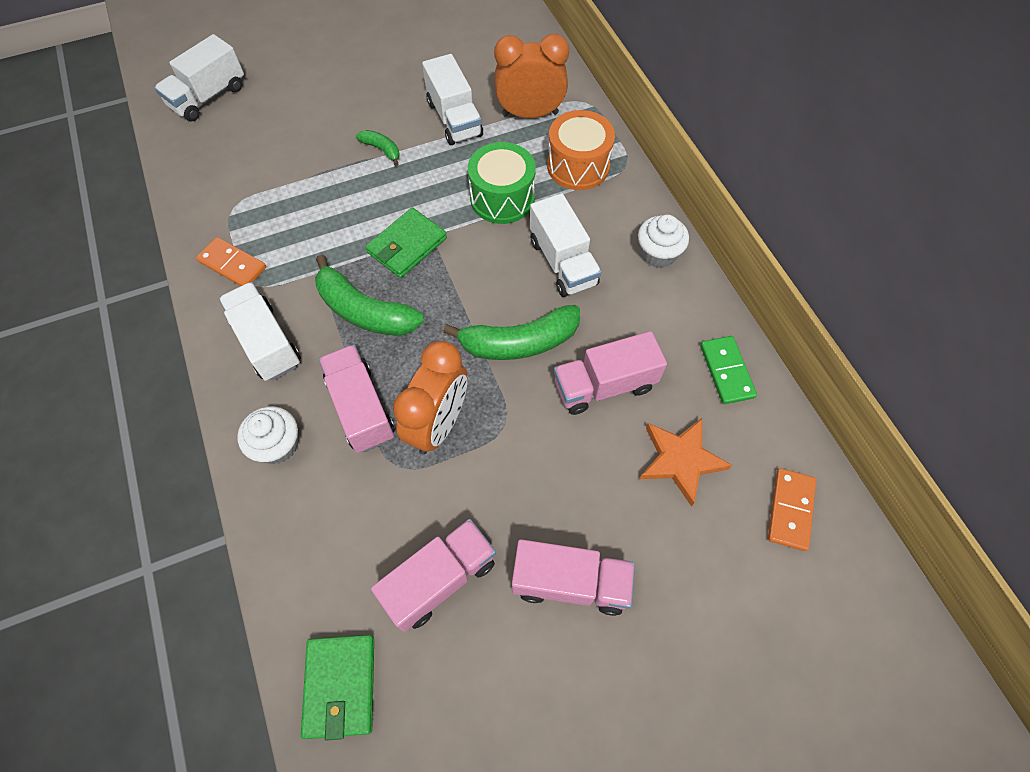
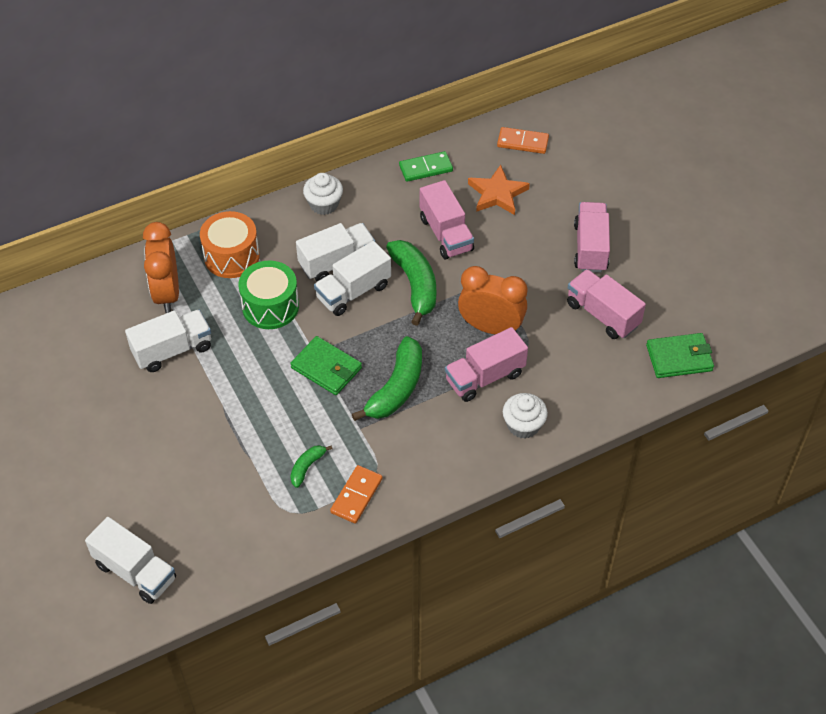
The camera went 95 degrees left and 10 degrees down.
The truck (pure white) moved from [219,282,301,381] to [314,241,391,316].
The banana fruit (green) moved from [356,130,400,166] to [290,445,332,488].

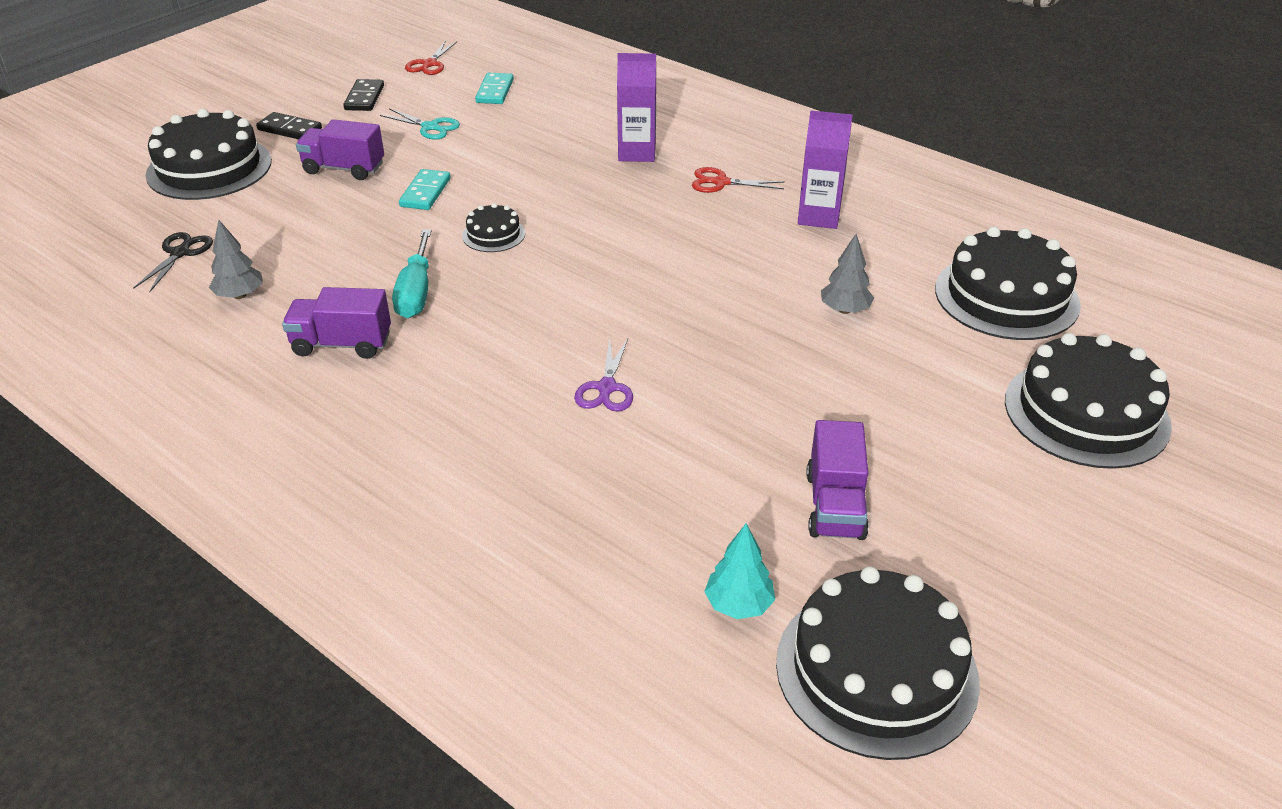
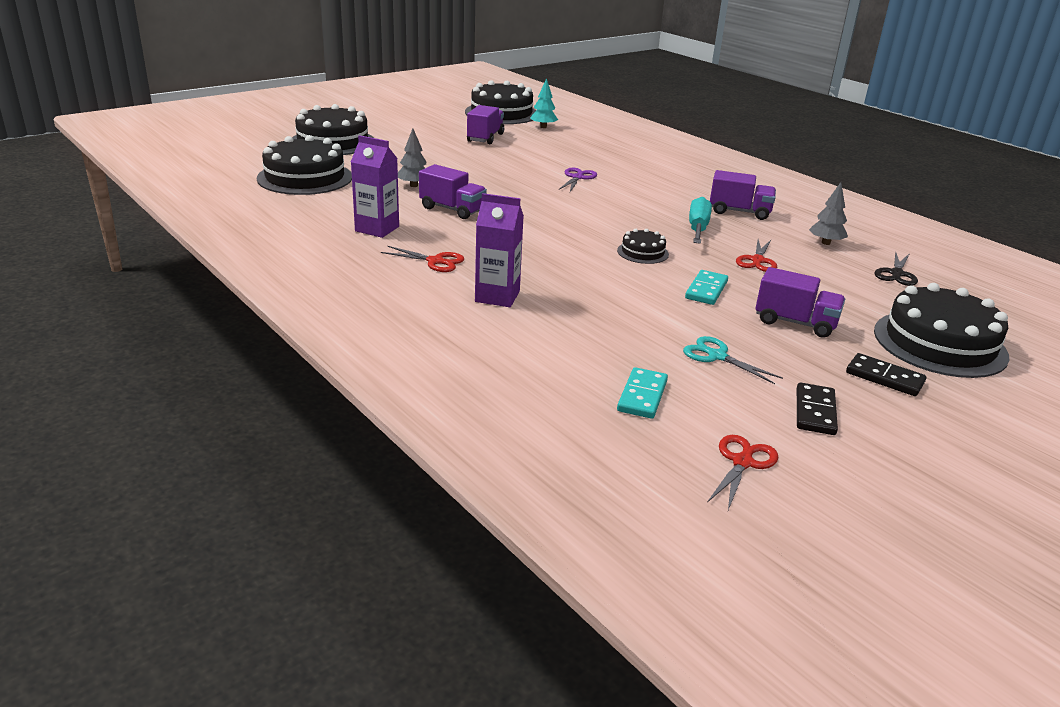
The camera went 170 degrees left and 10 degrees down.
The truck (royal purple) at [419,164,487,219] appeared.
The scissors (crimson) at [736,239,777,272] appeared.

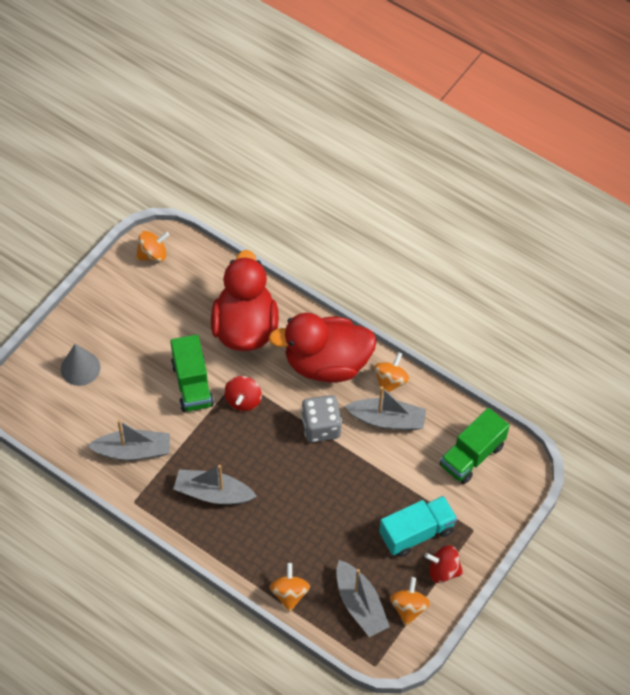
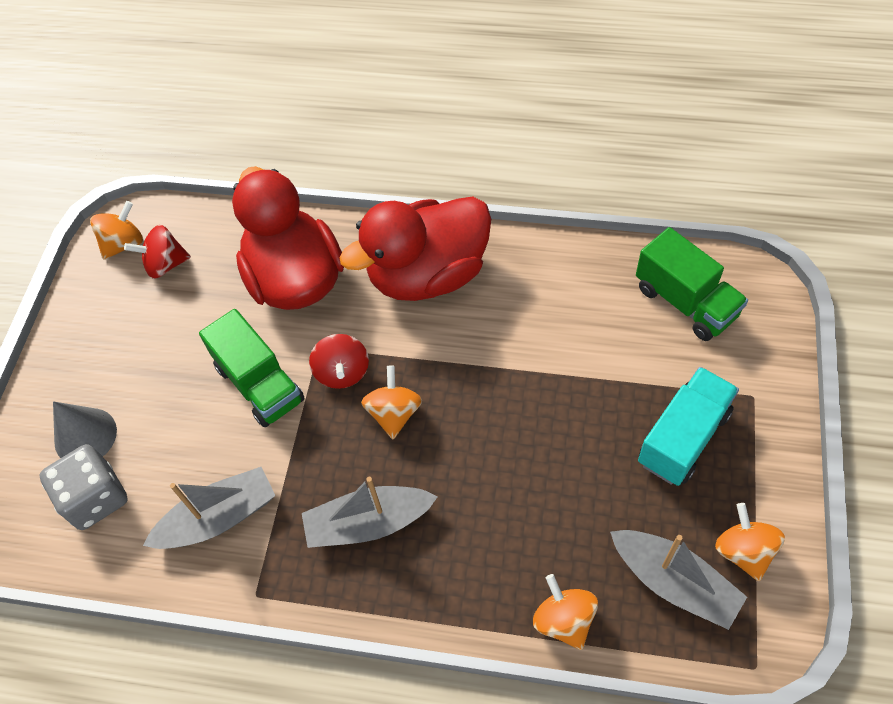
The camera went 20 degrees left and 0 degrees up.
The die (gray) moved from [301,395,342,442] to [39,444,128,530].
The toy boat (gray) at [344,386,426,430] disappeared.
The toy top (orange) moved from [374,352,410,395] to [361,365,422,439].
The toy top (crimson) moved from [424,545,463,583] to [124,225,191,279].
The truck (green) at [440,408,510,484] turned 60 degrees counterclockwise.

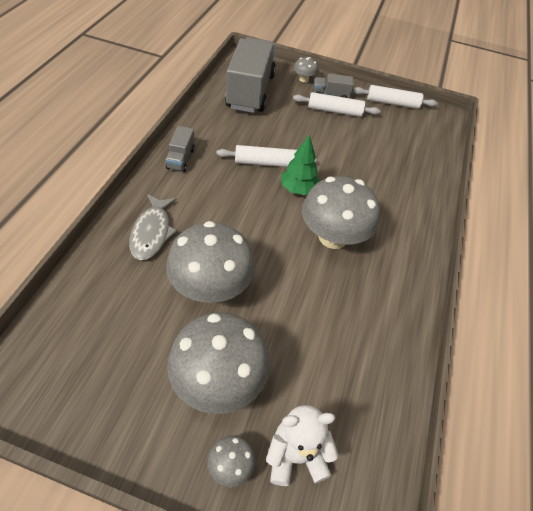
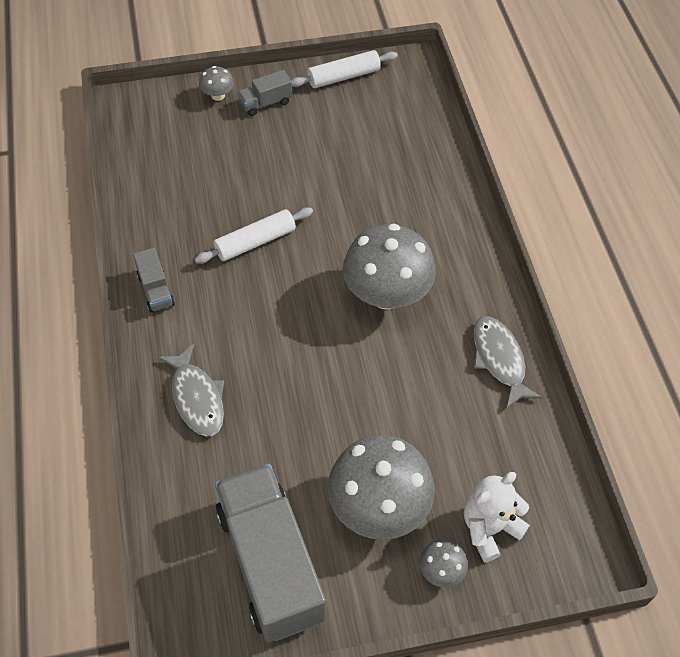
The camera went 25 degrees left and 5 degrees up.
The mushroom (gray) at [166,221,255,303] disappeared.
The truck (gray) moved from [225,37,276,113] to [215,464,326,643].
The toy tree (green) at [281,134,320,195] disappeared.
The rolling pin (pure white) at [293,92,380,117] disappeared.
The fish figure (gray) at [474,316,542,409] appeared.

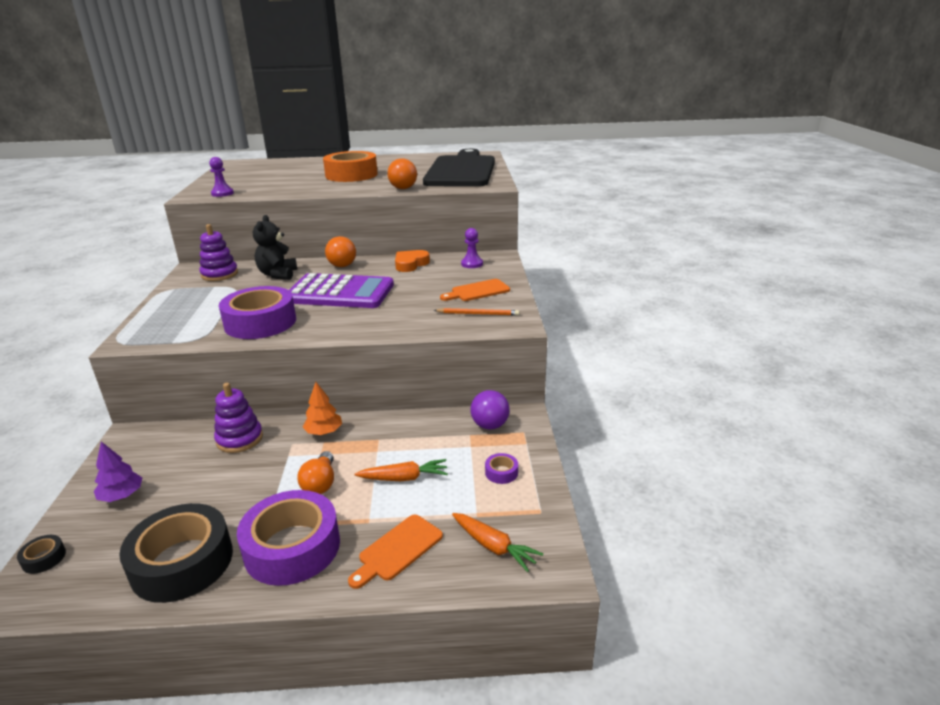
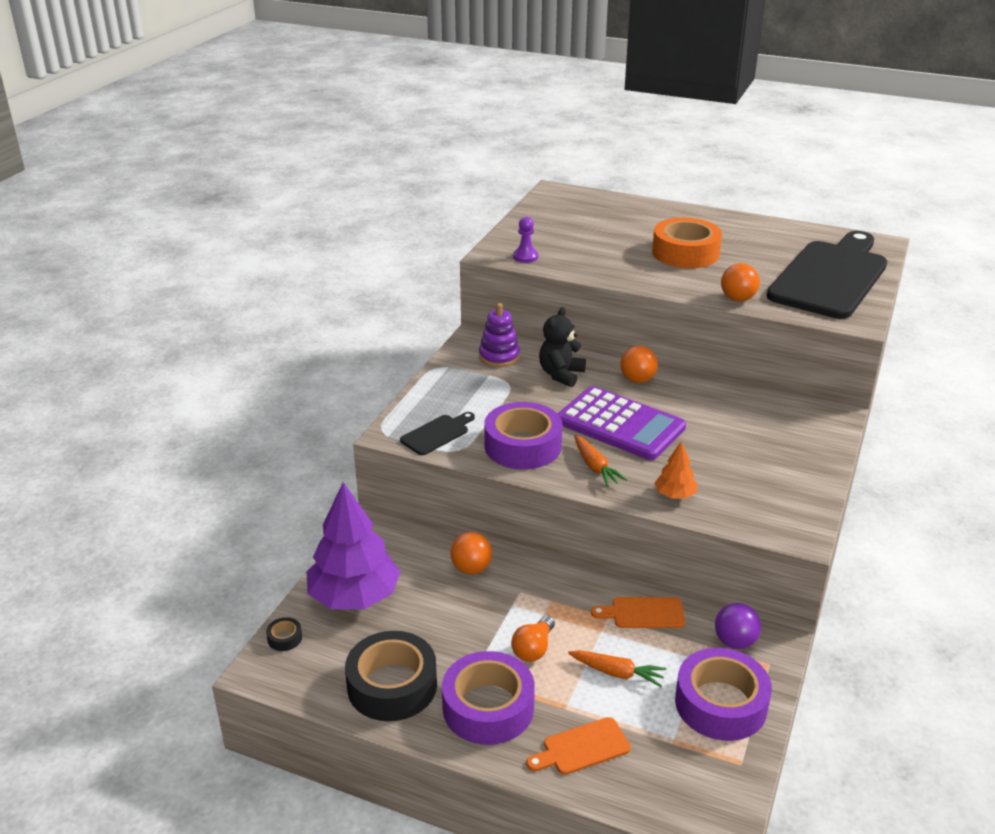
The camera went 25 degrees right and 5 degrees up.
The toy tree (royal purple) at [94,442,143,502] changed to 2.19 times the size.
The stacking rings (royal purple) at [214,383,263,453] was replaced by the sphere (orange) at [450,532,492,574].
The toy tree (orange) moved from [303,382,342,435] to [654,441,697,498].
The love heart (orange) at [395,250,430,272] disappeared.
The pencil (orange) at [434,308,519,316] disappeared.
The cutting board (orange) moved from [440,279,510,301] to [591,597,685,628].
The toy carrot (orange) moved from [452,513,543,572] to [574,435,627,487].
The game pawn (royal purple) at [461,228,483,268] disappeared.
The sticky tape (royal purple) at [485,453,518,484] changed to 2.49 times the size.
The cutting board (black) at [400,412,475,455] appeared.

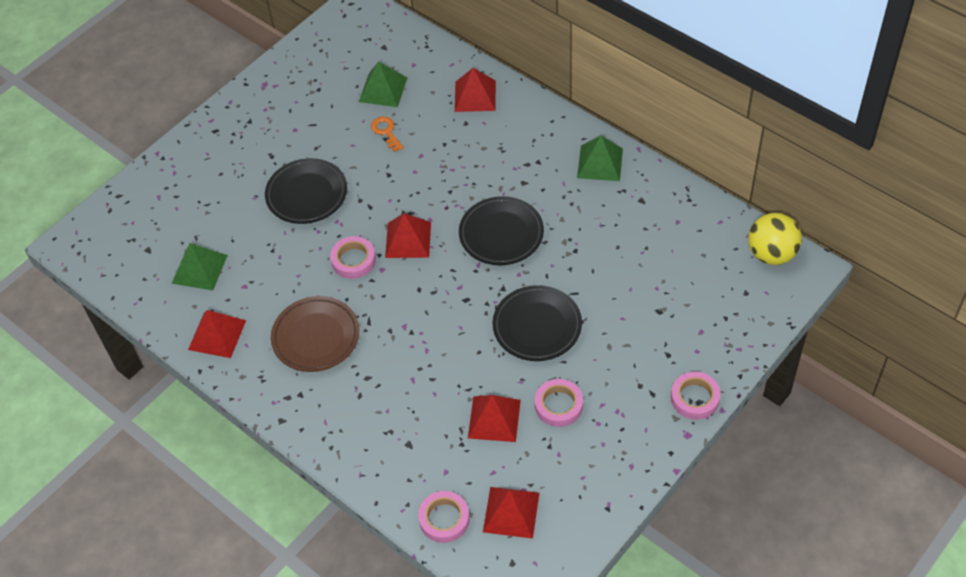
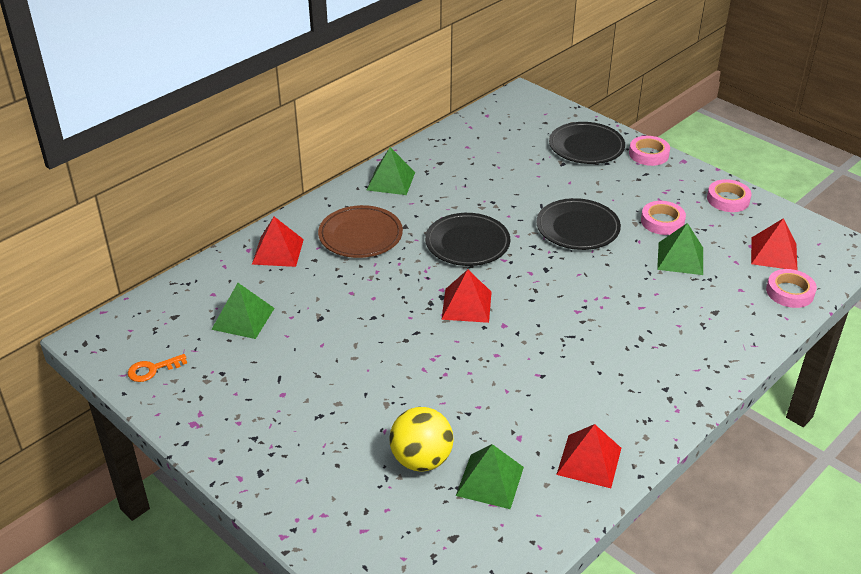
The camera went 90 degrees left and 15 degrees down.
The flat dish (black) moved from [265,158,347,224] to [549,122,625,164].
The flat dish (russet) moved from [271,296,359,372] to [318,205,403,258].
The sticky tape (pink) moved from [330,236,376,279] to [707,179,752,212].
The door key (orange) moved from [371,117,404,152] to [128,354,187,382].
The pyramid shape (crimson) at [468,395,521,442] became the pyramid shape (green) at [657,223,703,275].
The sphere (yellow) moved from [748,213,802,265] to [389,407,454,472].

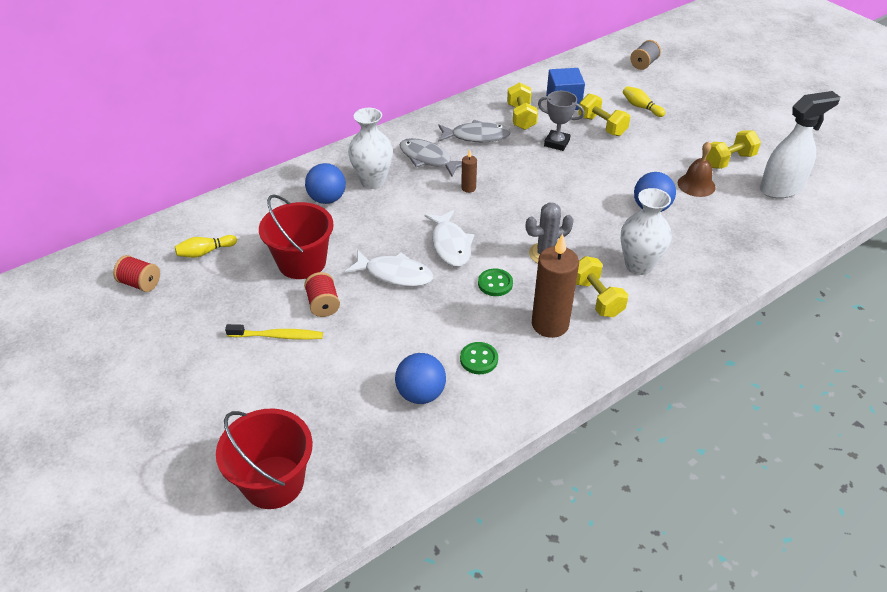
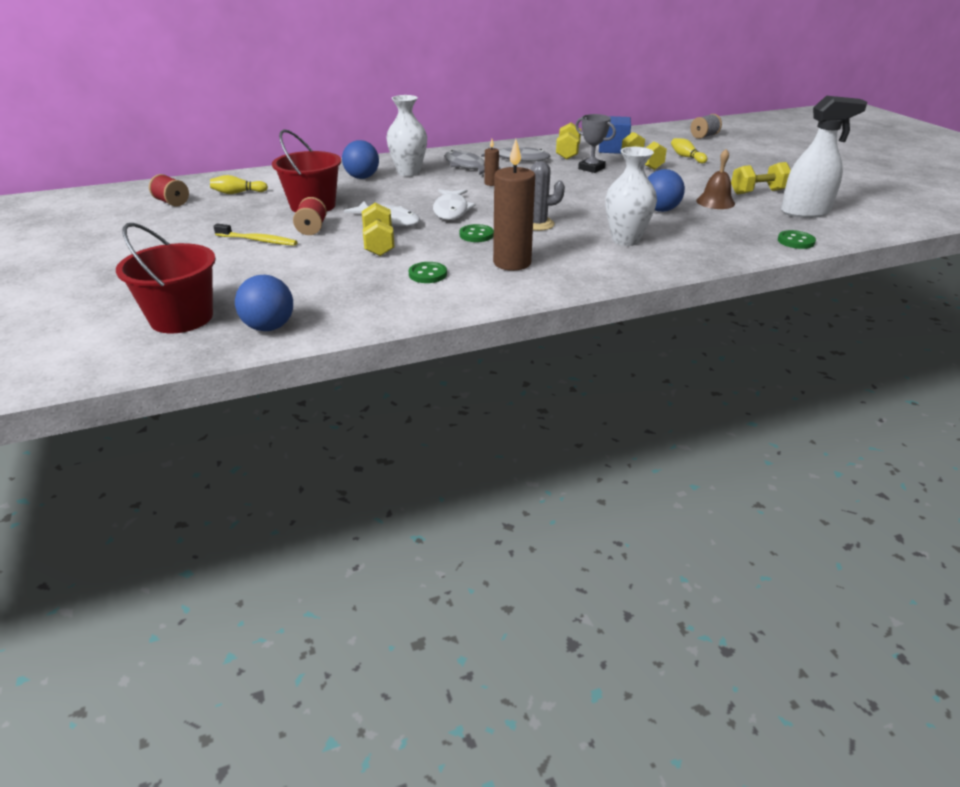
The camera went 15 degrees right and 10 degrees down.
The sphere (cobalt) moved from [395,353,446,404] to [235,275,293,331].
The hand weight (yellow) moved from [576,256,628,317] to [362,202,395,256].
The shirt button (green) at [778,230,816,249] appeared.

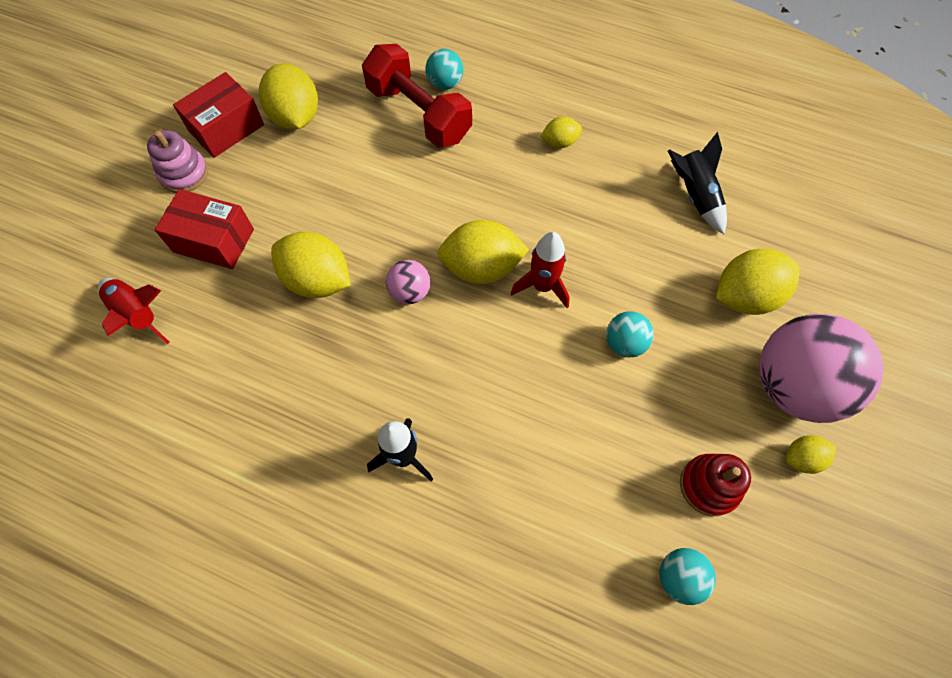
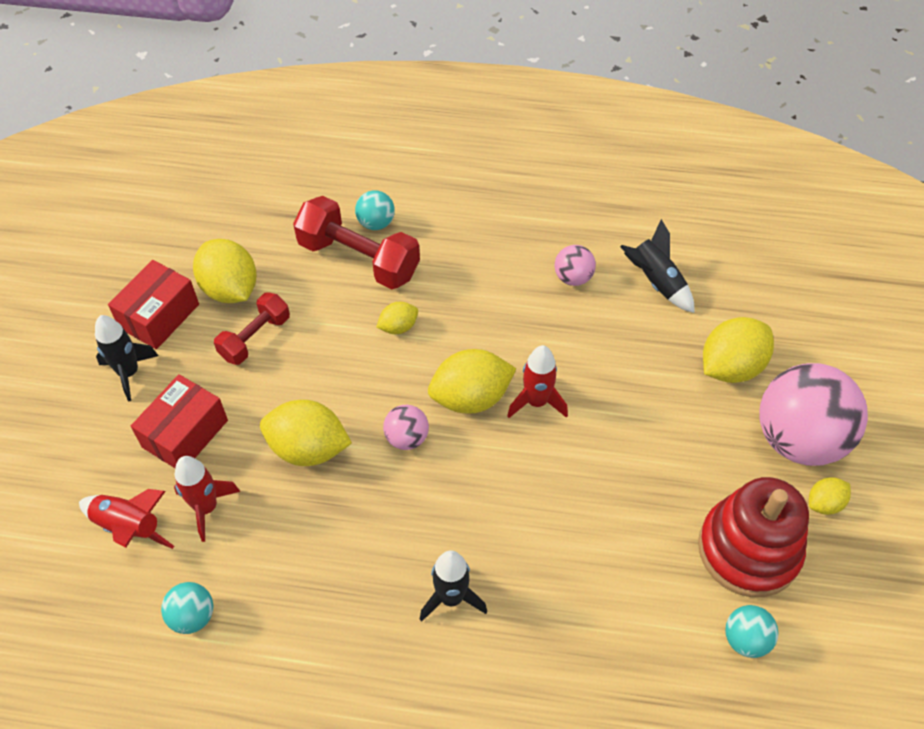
The camera went 15 degrees left and 10 degrees down.
The stacking rings (pink) at [147,130,208,193] was replaced by the toy rocket (black) at [95,315,158,401].
The parcel (crimson) at [155,189,254,269] turned 60 degrees counterclockwise.
The citrus fruit (yellow) moved from [540,117,582,148] to [376,302,418,334].
The sphere (aqua) moved from [606,311,654,357] to [161,582,213,634].
The stacking rings (crimson) at [680,454,751,516] changed to 1.74 times the size.
The toy rocket (crimson) at [174,456,240,542] appeared.
The hand weight (crimson) at [214,292,290,365] appeared.
The sphere (pink) at [554,245,596,286] appeared.

